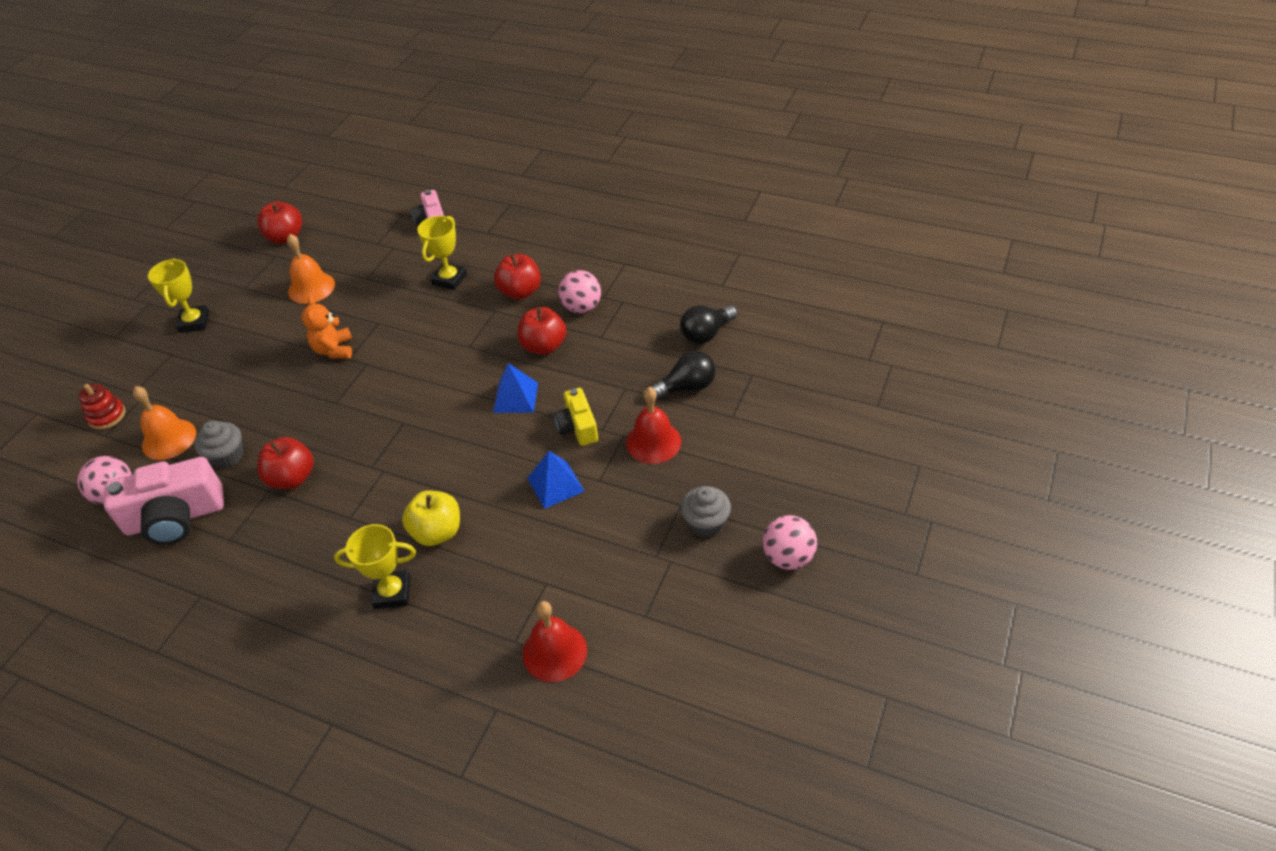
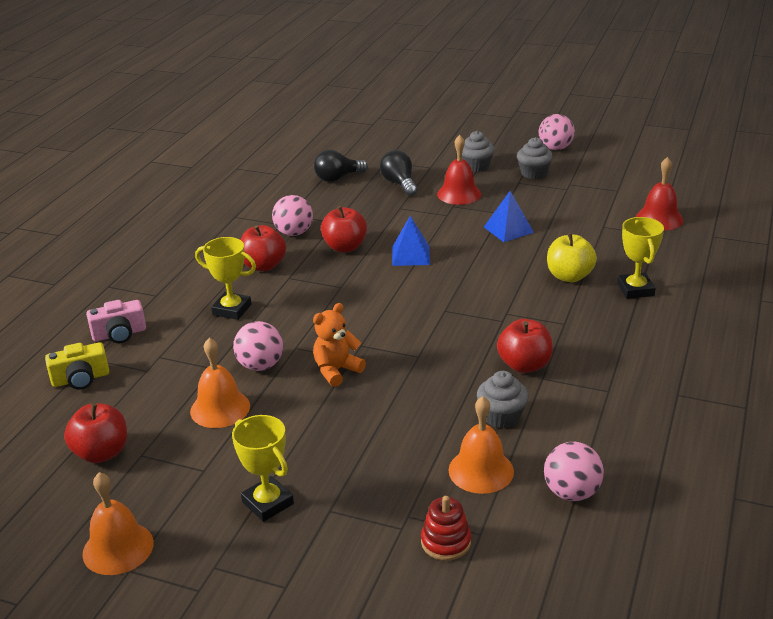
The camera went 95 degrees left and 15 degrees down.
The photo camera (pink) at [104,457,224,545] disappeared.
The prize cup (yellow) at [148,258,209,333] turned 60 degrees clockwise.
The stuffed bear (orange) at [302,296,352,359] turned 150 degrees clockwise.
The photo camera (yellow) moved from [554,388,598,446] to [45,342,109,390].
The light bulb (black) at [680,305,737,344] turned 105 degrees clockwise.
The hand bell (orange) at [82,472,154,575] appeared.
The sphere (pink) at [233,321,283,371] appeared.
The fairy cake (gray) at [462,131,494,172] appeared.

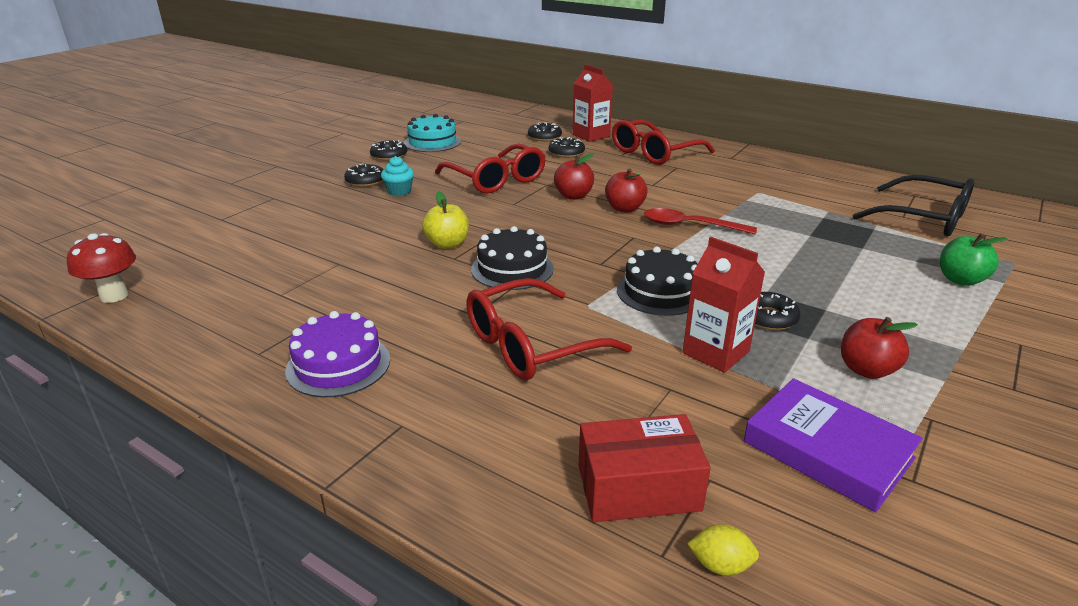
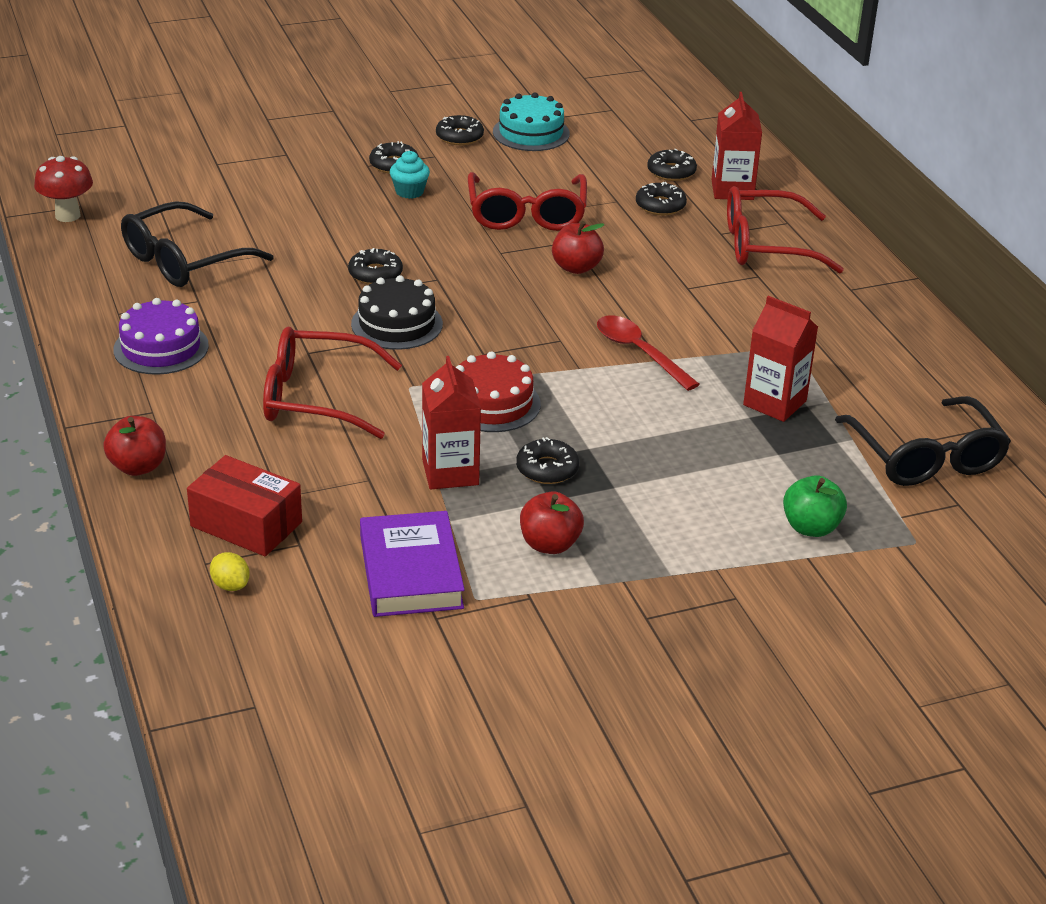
The camera went 35 degrees right and 5 degrees up.
The apple fruit (yellow) at [422,191,469,249] was replaced by the donut (black) at [348,248,403,284].
The apple fruit (crimson) moved from [605,168,648,213] to [103,416,166,476].
The layer cake (black) at [617,247,698,316] became the layer cake (crimson) at [456,351,541,432].
The eyeglasses (black) at [121,201,274,287] appeared.
The juice carton (crimson) at [743,296,818,422] appeared.

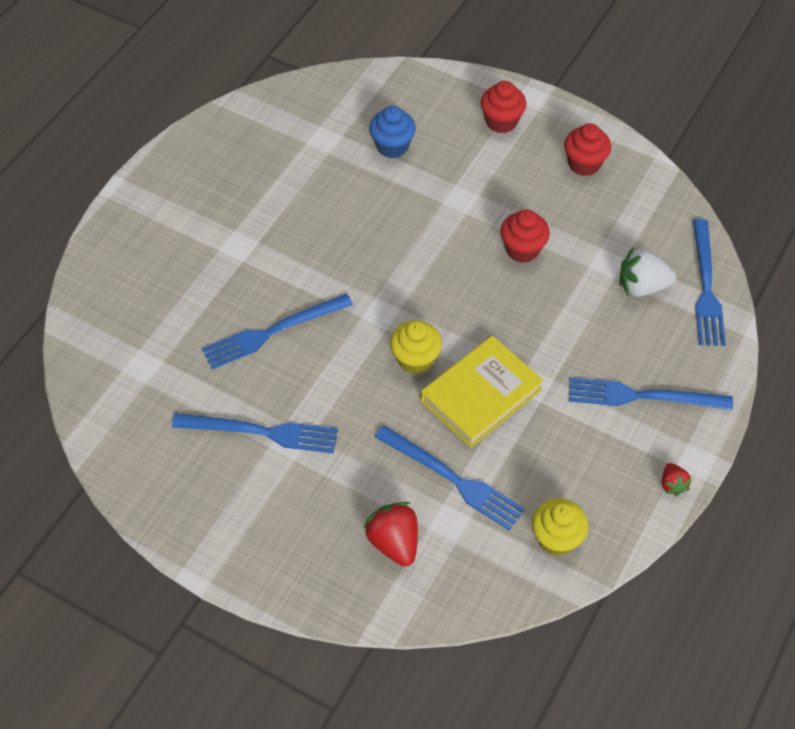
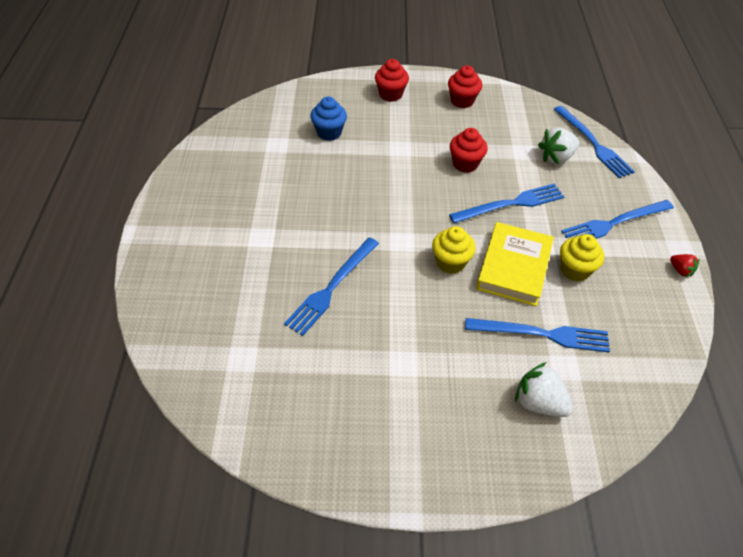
The camera went 30 degrees left and 5 degrees down.
The dinner fork (cobalt) moved from [172,413,338,454] to [449,184,565,223].
The toy strawberry (crimson) at [363,502,418,566] became the toy strawberry (pure white) at [515,362,573,417].
The fairy cake (yellow) moved from [532,498,588,556] to [560,234,604,282].

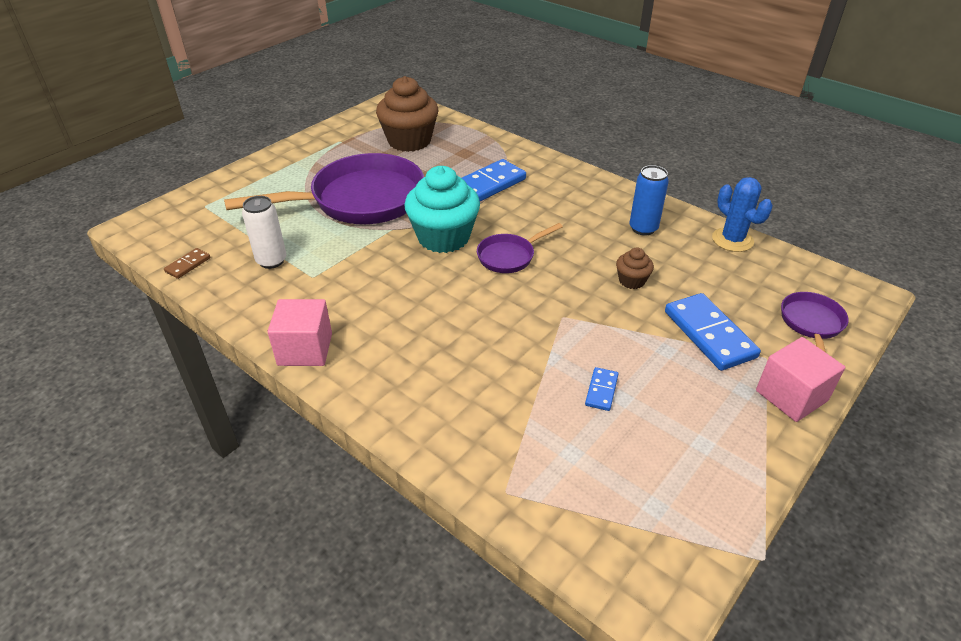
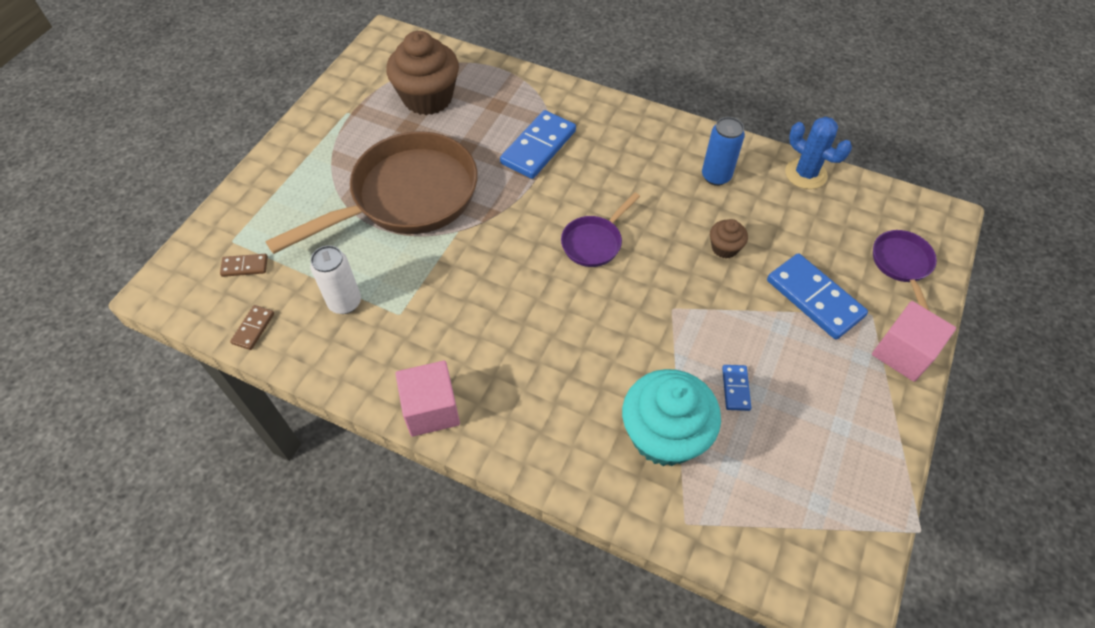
The camera went 15 degrees left and 15 degrees up.
The pan (royal purple) at [224,153,424,224] became the pan (russet) at [266,131,478,254].
The fairy cake (aqua) moved from [404,166,480,253] to [622,369,721,466].
The domino piece (russet) at [220,254,268,277] appeared.

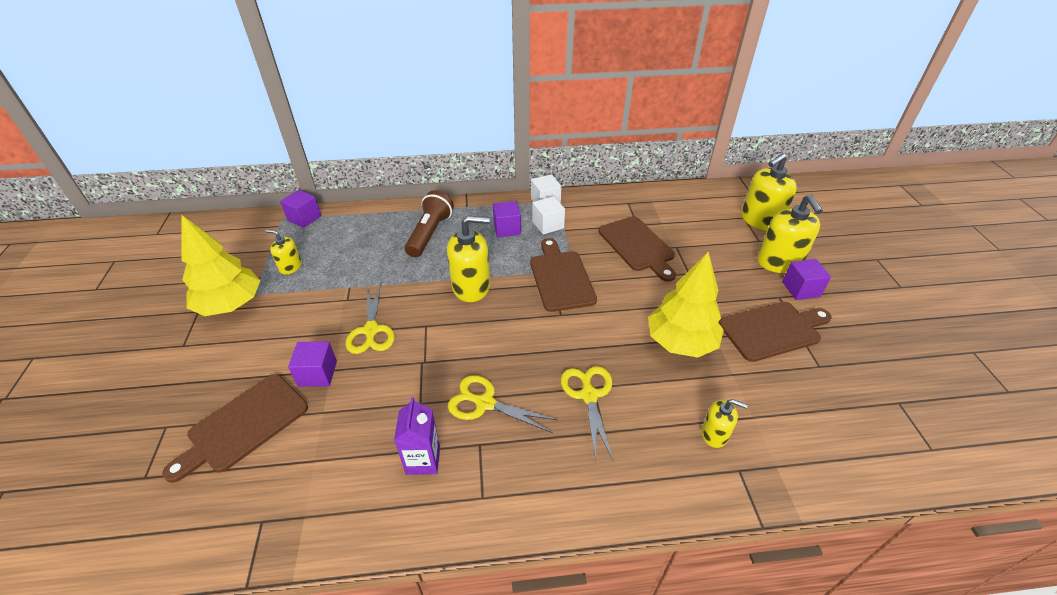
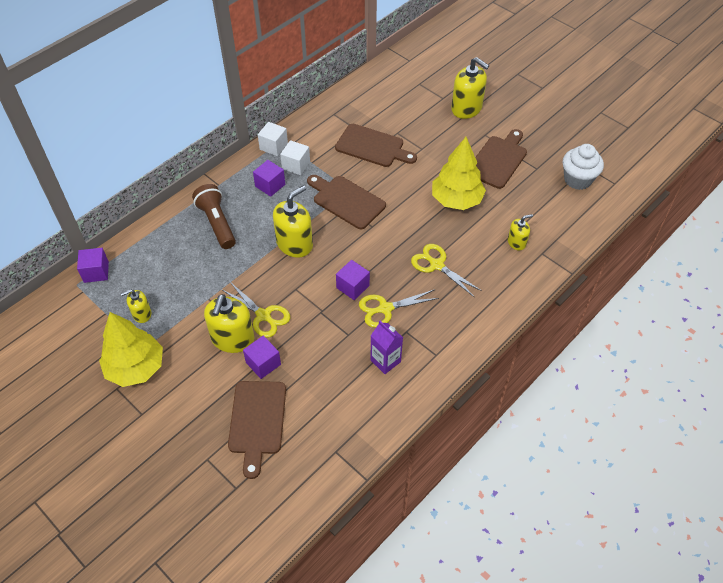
The camera went 40 degrees left and 10 degrees up.
The pump bottle (yellow) moved from [741,153,797,231] to [204,294,254,353].
The block (royal purple) moved from [782,259,831,300] to [336,260,370,300].
The fairy cake (pure white) at [563,144,604,190] appeared.

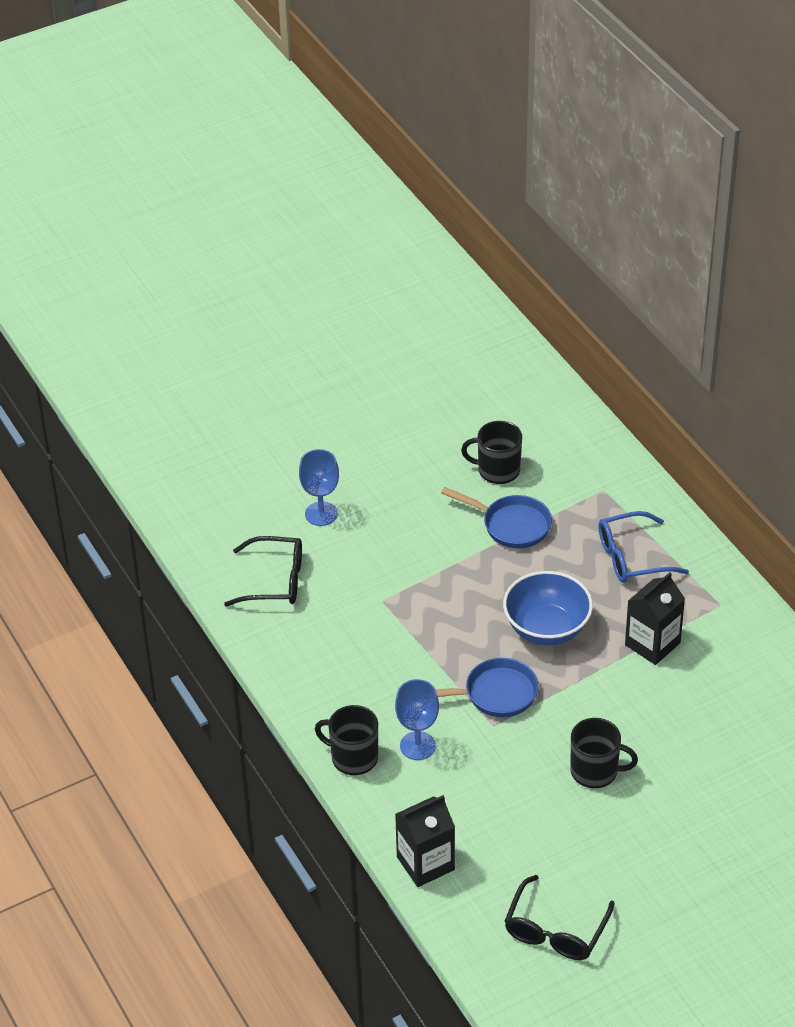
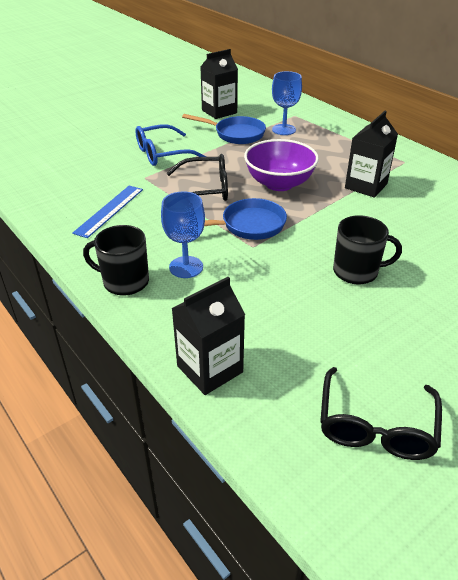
The camera went 10 degrees left and 5 degrees down.
The eyeglasses (black) moved from [224,536,302,606] to [167,154,228,201].
The wine glass (cobalt) moved from [299,449,339,526] to [272,71,302,135].
The coffee mug (black) at [461,421,522,484] was replaced by the juice carton (black) at [201,49,238,119].
The serving bowl (cobalt) at [503,571,593,645] became the serving bowl (royal purple) at [244,139,319,191].
The eyeglasses (cobalt) moved from [598,511,689,583] to [135,124,206,166].
The ruler (cobalt) at [72,185,143,238] appeared.

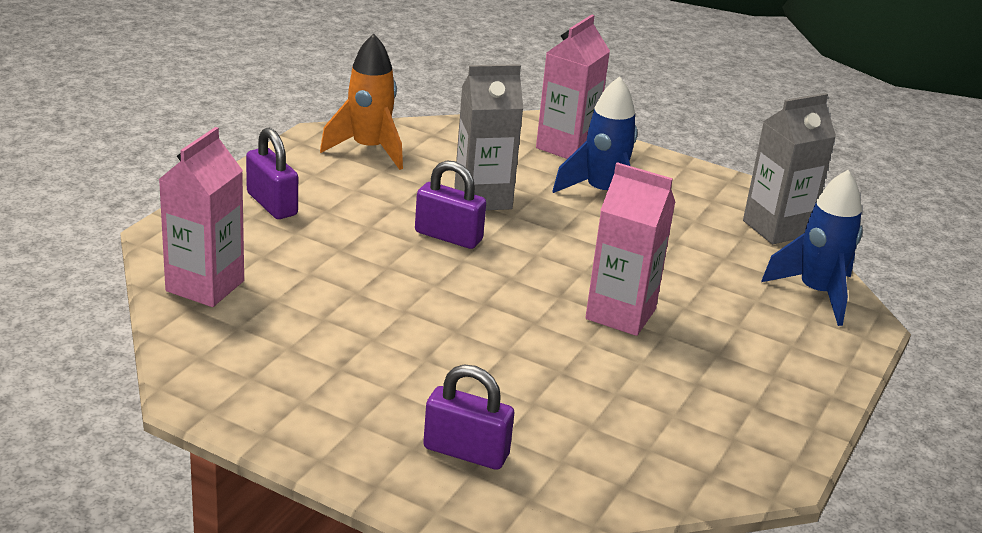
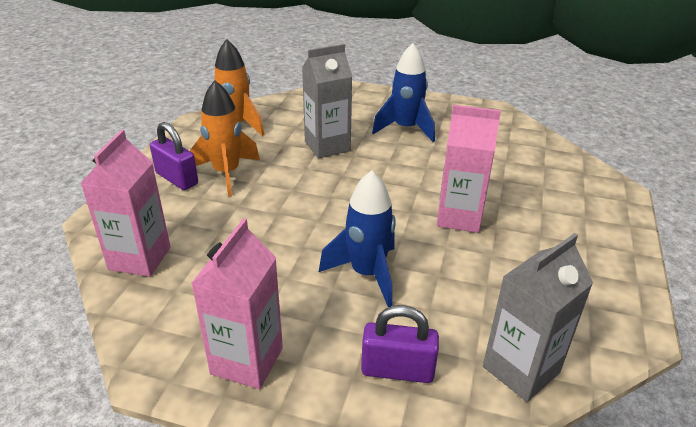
The camera went 10 degrees left and 5 degrees up.
The small lock (royal purple) at [415,160,486,249] disappeared.
The juice carton (pink) moved from [536,15,610,159] to [191,218,283,389].
The juice carton (gray) moved from [743,93,836,244] to [483,233,593,402].
The toy rocket (cobalt) moved from [761,170,862,326] to [319,170,396,307].
The toy rocket (orange) at [190,80,260,196] appeared.

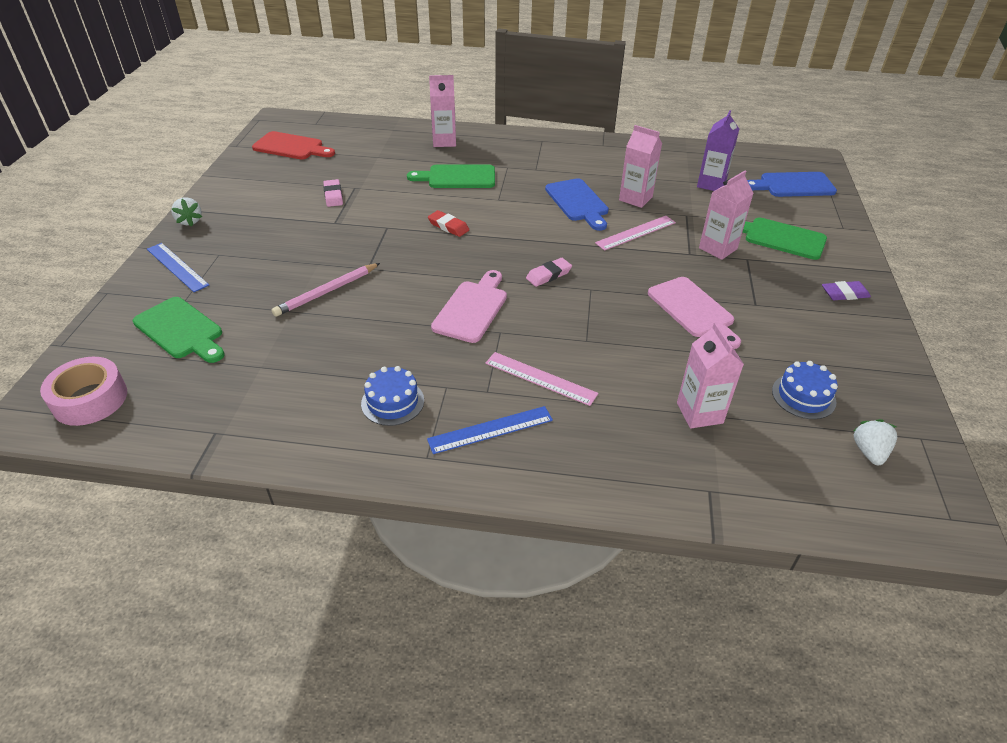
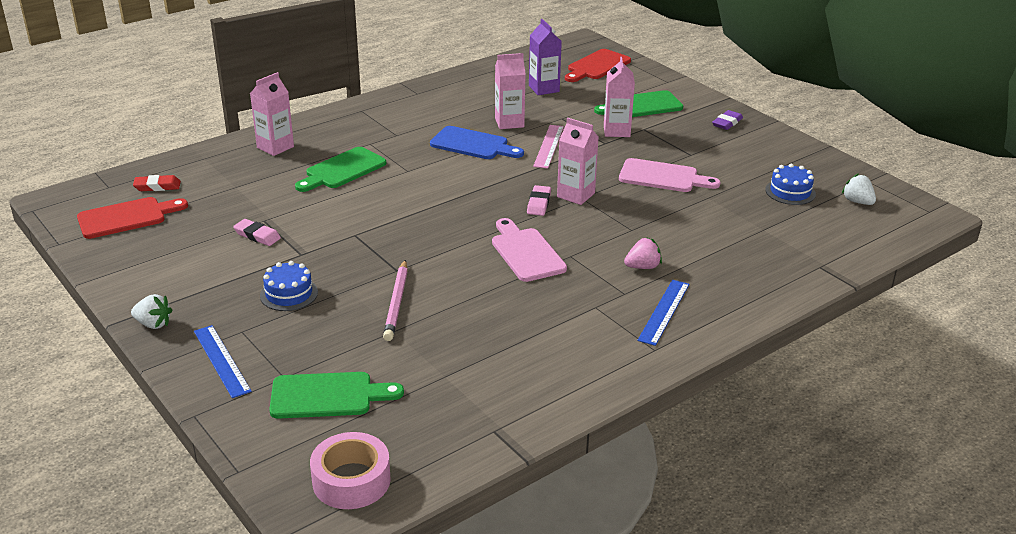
The camera went 45 degrees left and 10 degrees down.
The ruler (cobalt) at [147,243,209,292] turned 60 degrees clockwise.
The layer cake (cobalt) moved from [361,366,424,426] to [260,261,318,311].
The eraser (crimson) moved from [428,210,469,237] to [133,175,181,191].
The ruler (pink) at [485,352,598,406] was replaced by the toy strawberry (pink) at [624,237,662,269].
The juice carton (pink) moved from [677,322,744,429] to [557,118,599,205].
The cutting board (cobalt) at [747,172,837,197] became the cutting board (crimson) at [565,49,631,82].

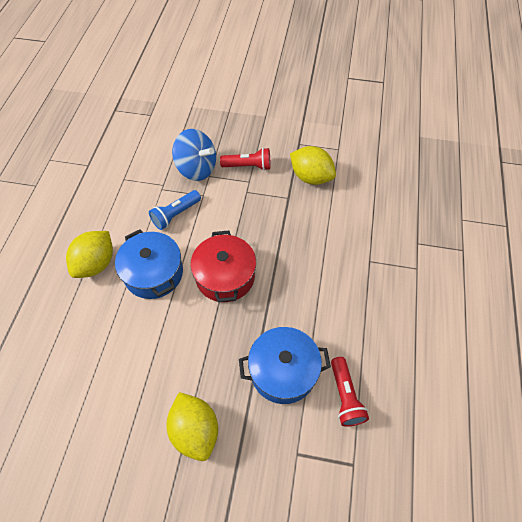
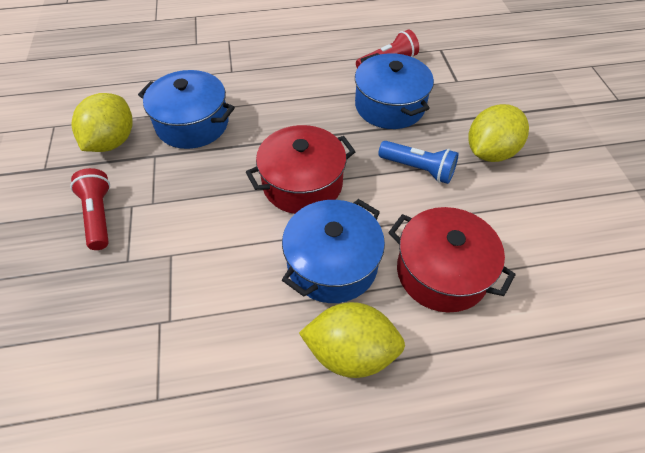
The camera went 110 degrees left and 5 degrees down.
The pocket torch (cobalt) moved from [149,190,201,230] to [378,141,459,184].
The toy top (cobalt) at [172,129,216,181] disappeared.
The pot (cobalt) at [138,70,235,149] appeared.
The pot (crimson) at [388,207,516,312] appeared.

